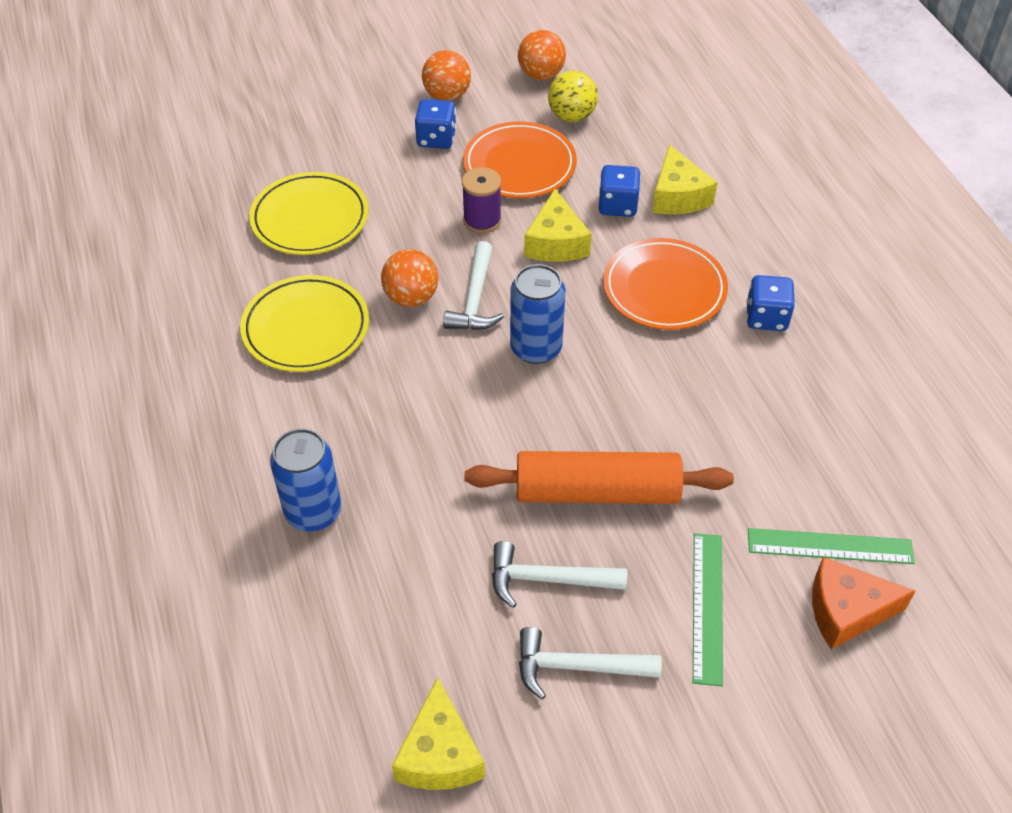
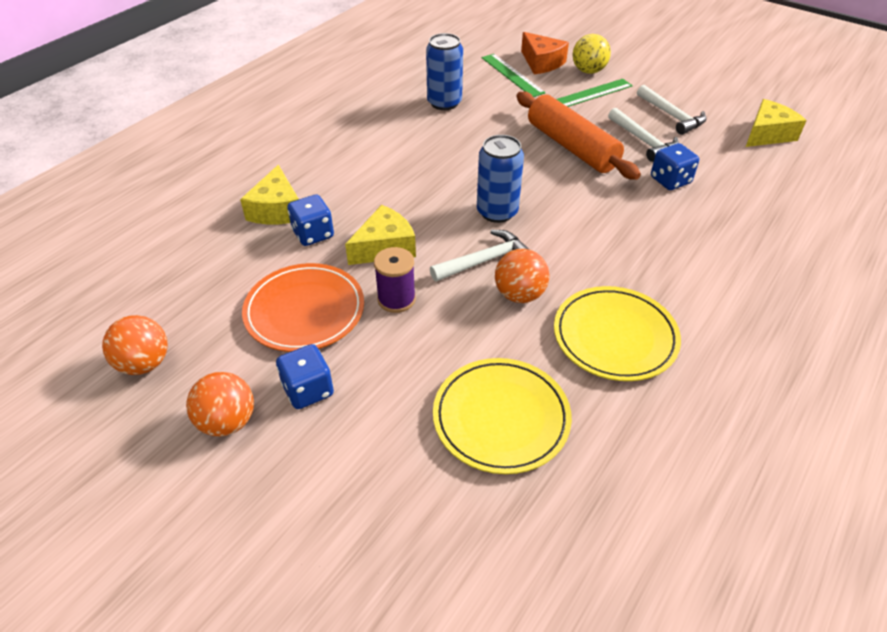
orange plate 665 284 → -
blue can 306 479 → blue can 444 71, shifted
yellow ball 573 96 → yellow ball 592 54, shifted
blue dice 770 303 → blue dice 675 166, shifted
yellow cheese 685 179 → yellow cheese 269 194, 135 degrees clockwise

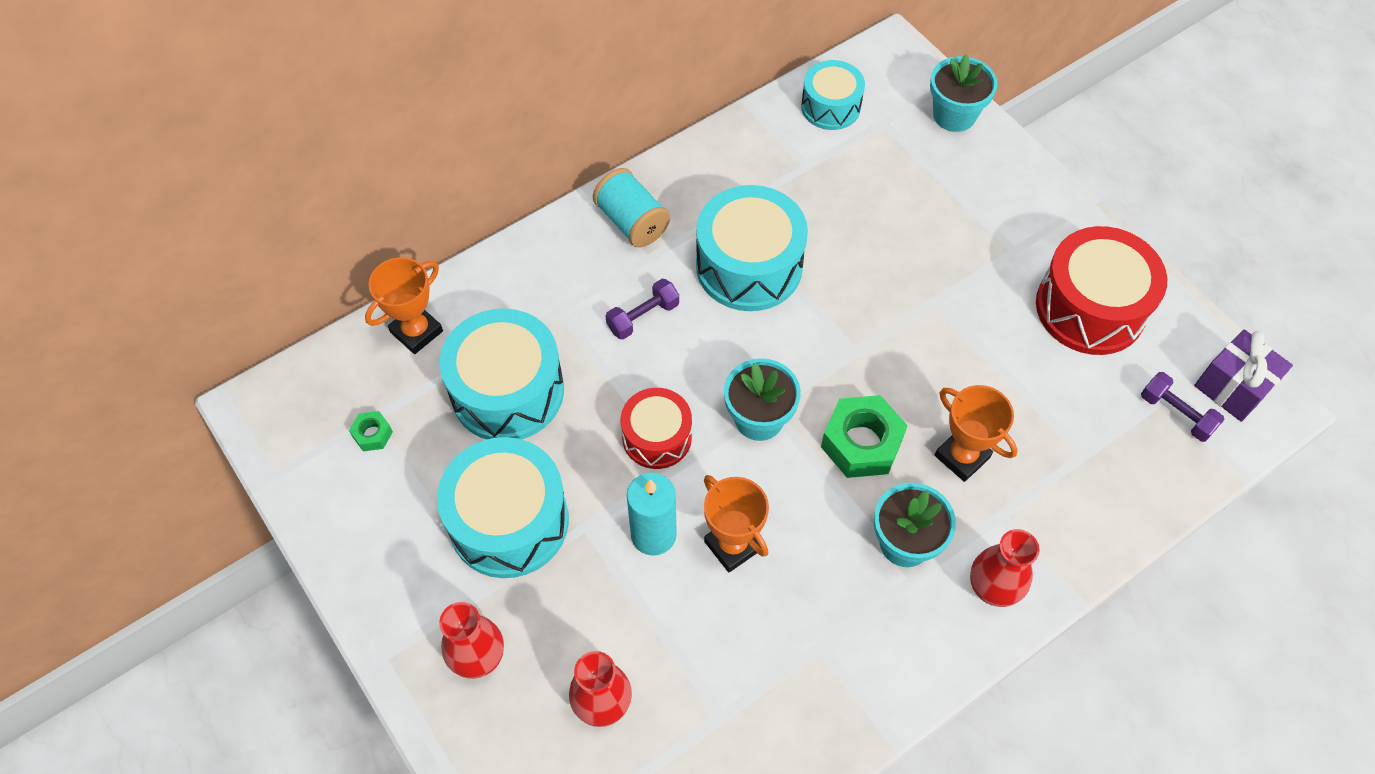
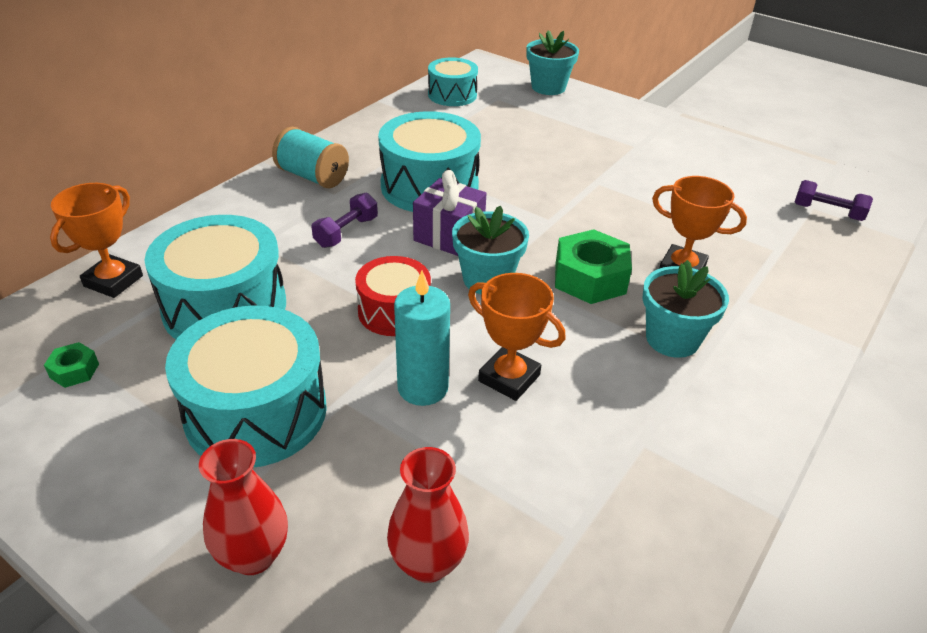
red vase 1005 568 → -
red drum 1101 290 → -
purple gift 1243 375 → purple gift 449 213, shifted

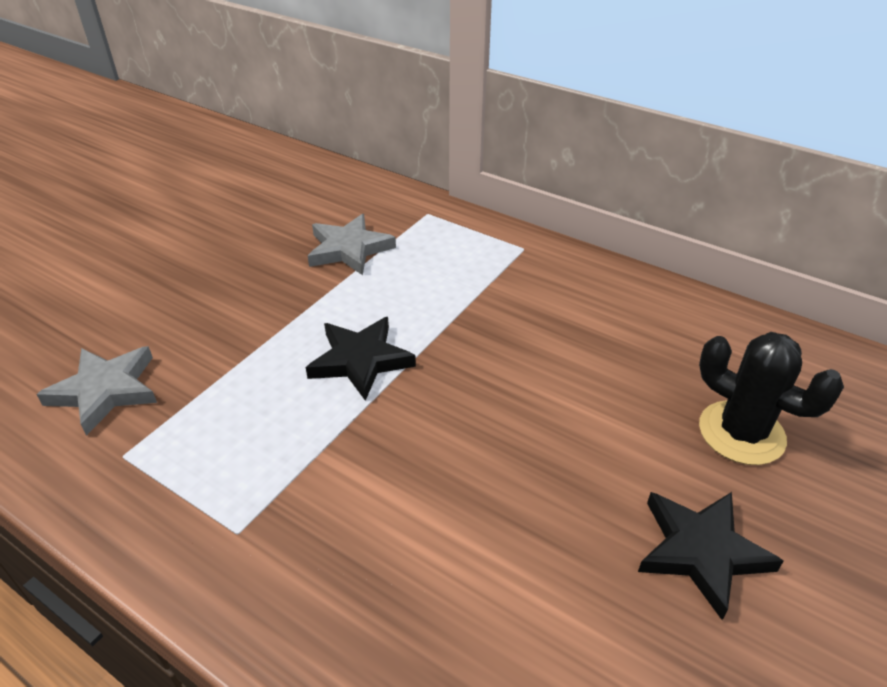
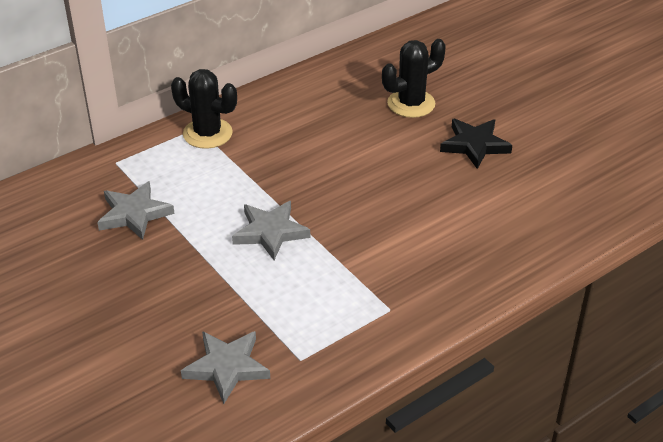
- → black cactus 204 109
black star 361 359 → grey star 271 230

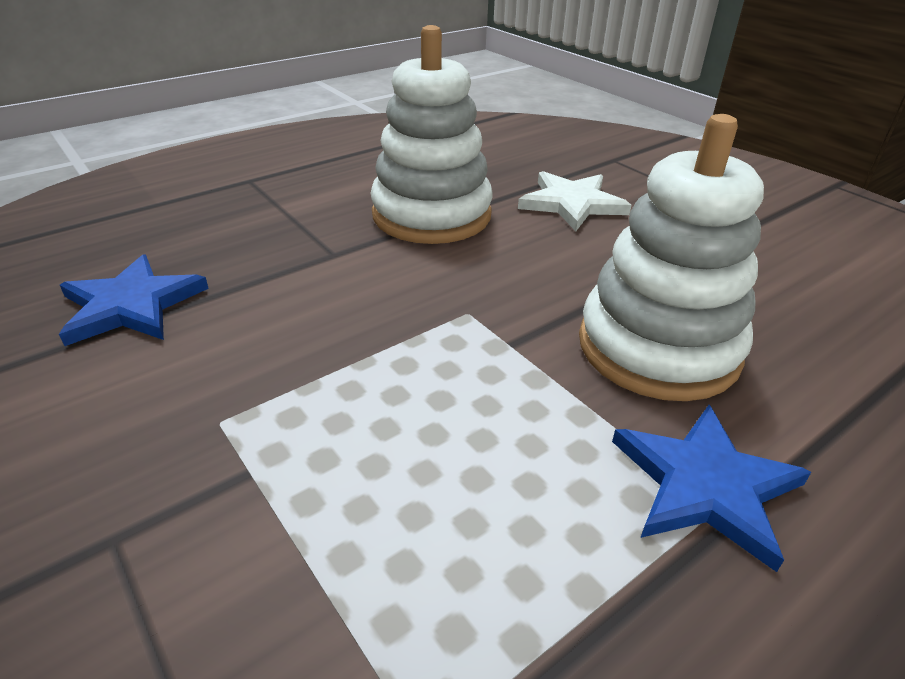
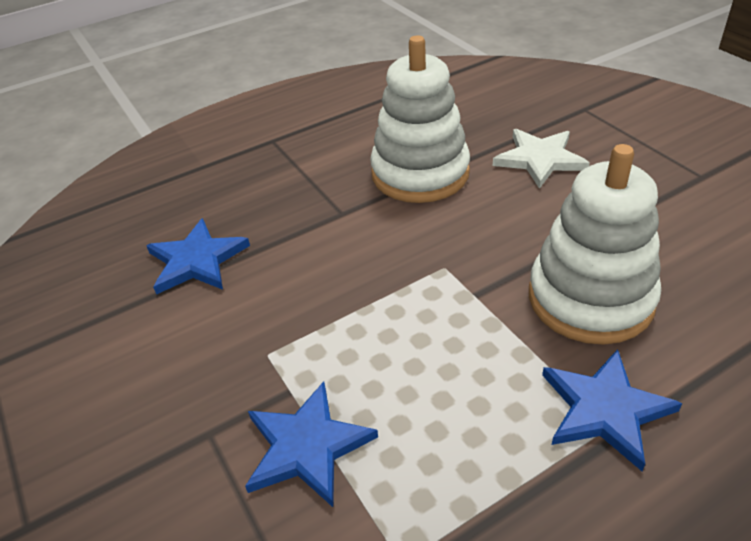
- → blue star 311 444

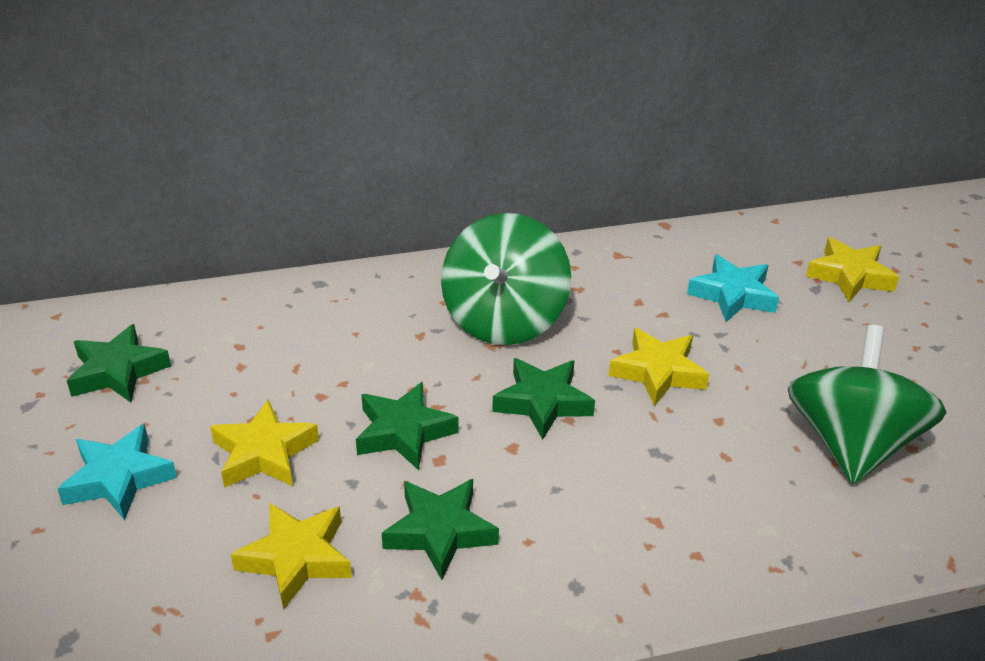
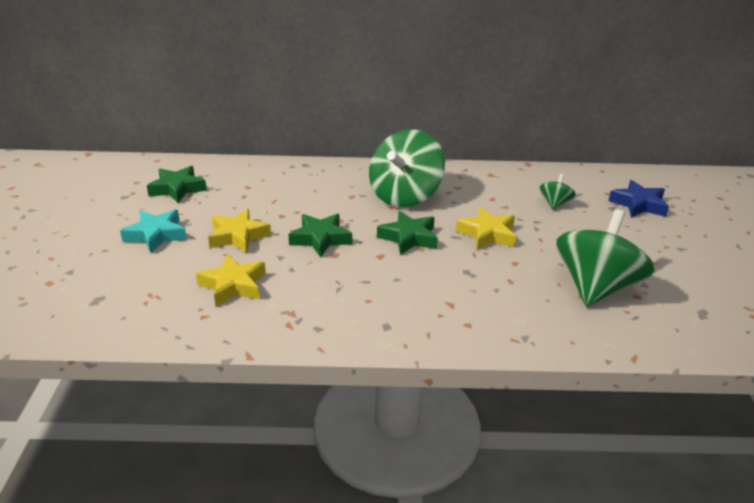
green star 440 529 → -
turquoise star 733 288 → green spinning top 558 192
yellow star 852 269 → blue star 638 199

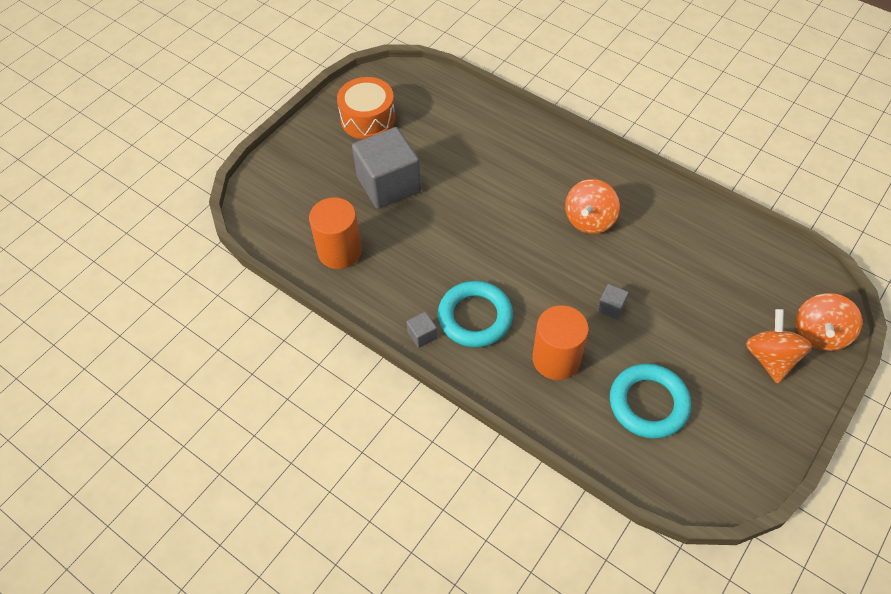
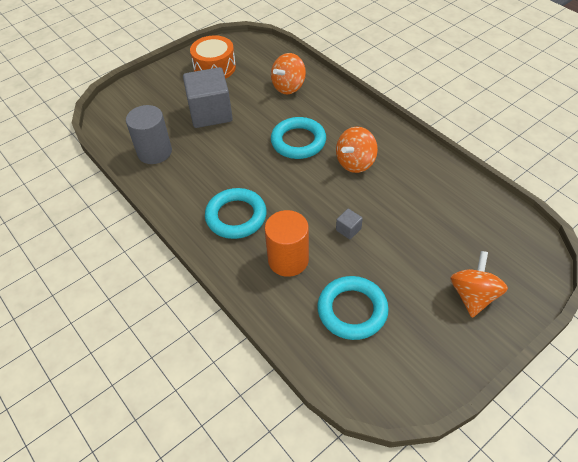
grey cube 421 330 → -
- → turquoise ring 298 138
orange spinning top 829 322 → orange spinning top 288 73, shifted
orange cylinder 335 233 → grey cylinder 149 134

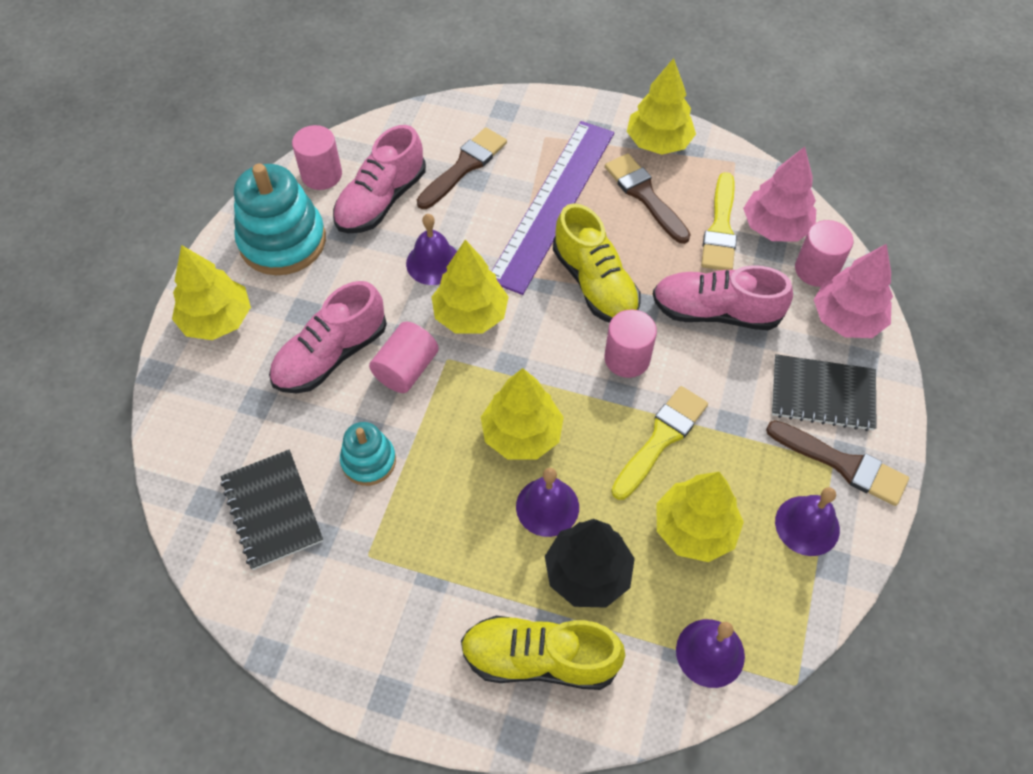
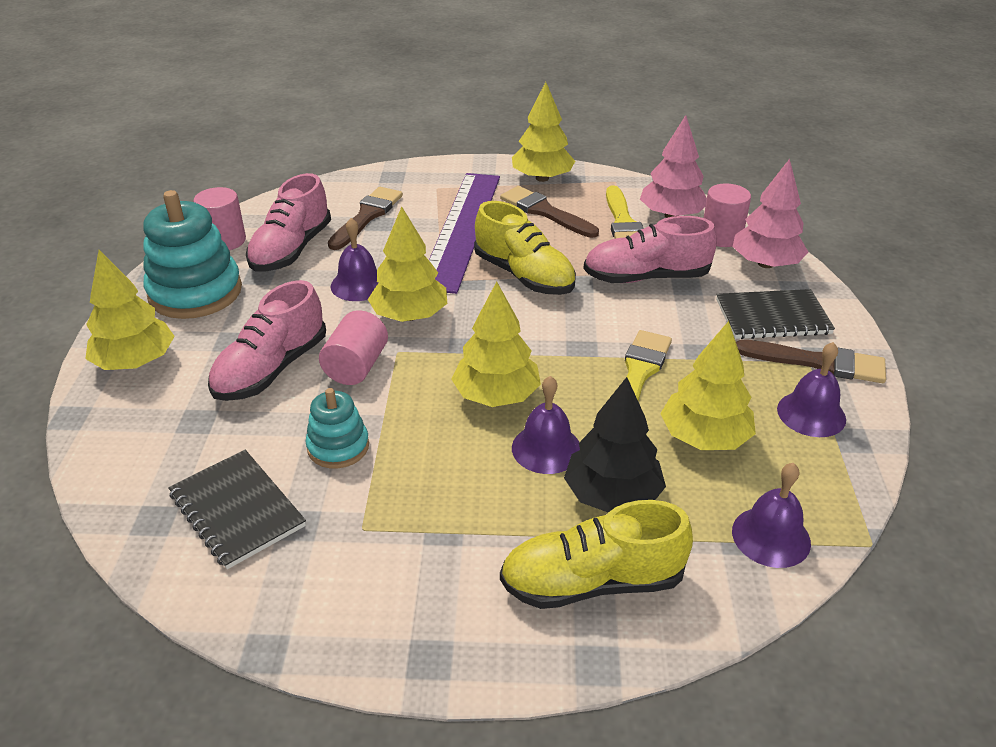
pink cylinder 630 343 → -

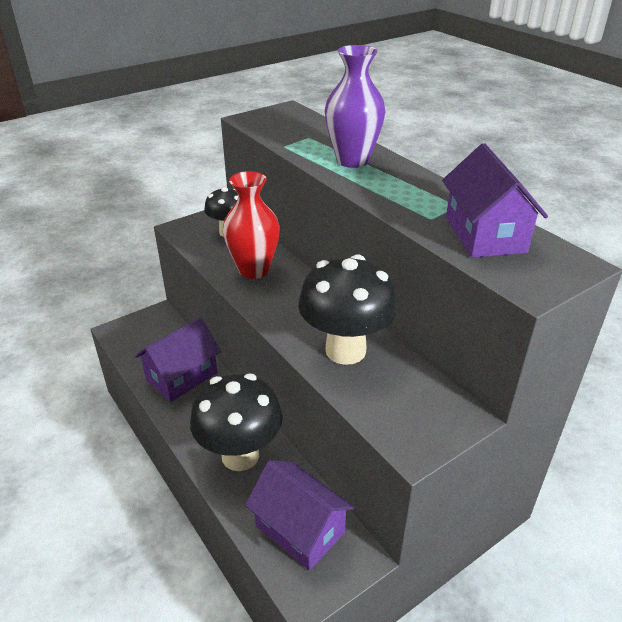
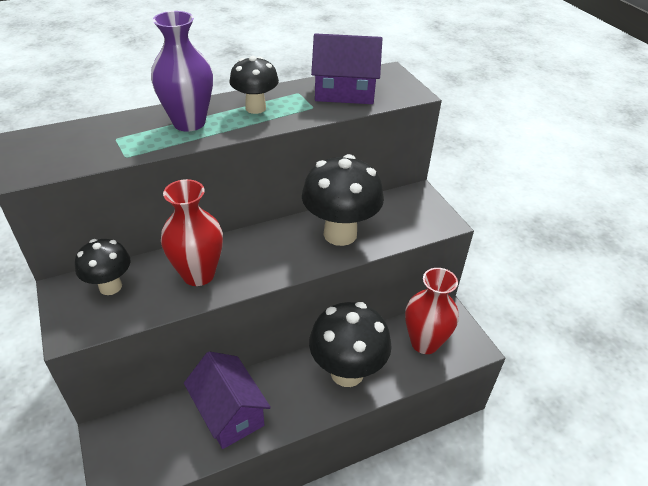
- → black mushroom 254 85
purple house 300 515 → red vase 432 311

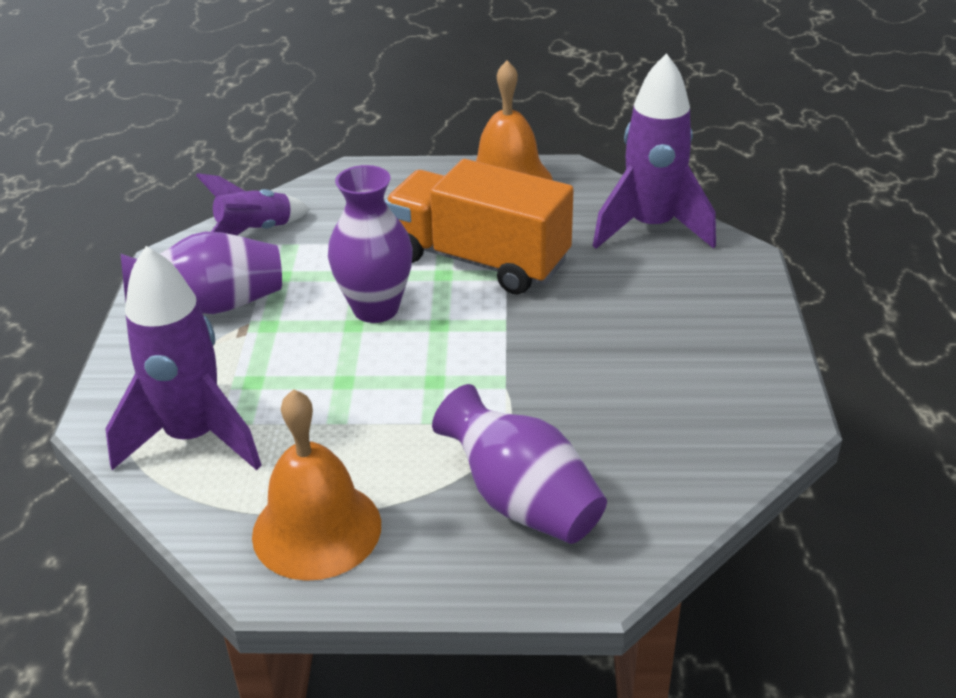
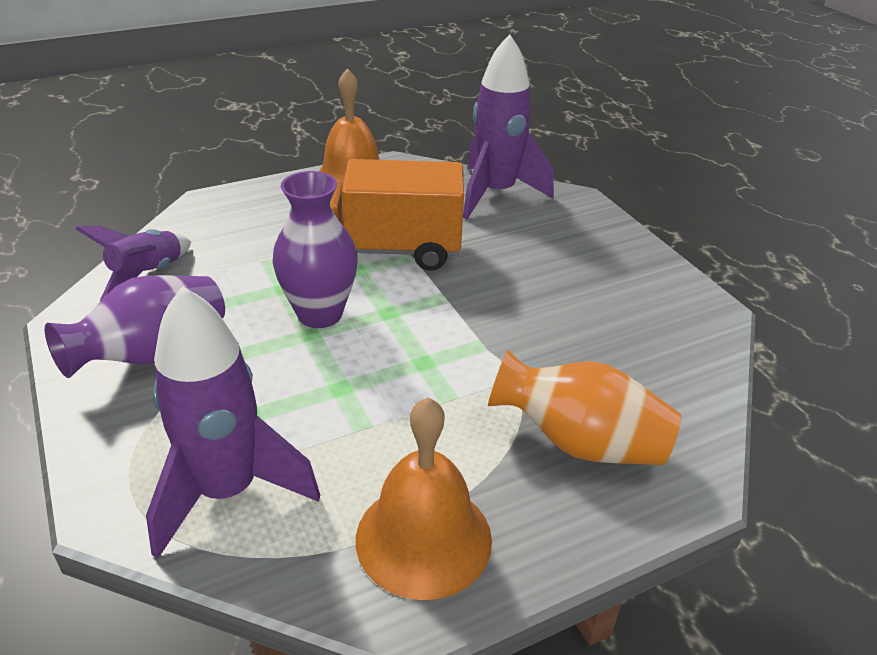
purple vase 519 464 → orange vase 584 407

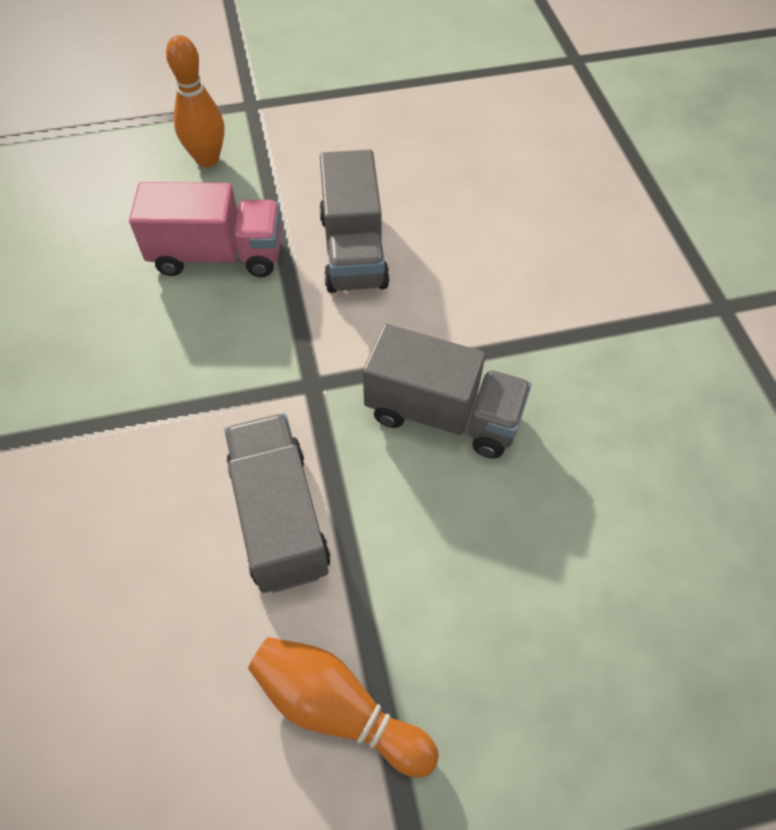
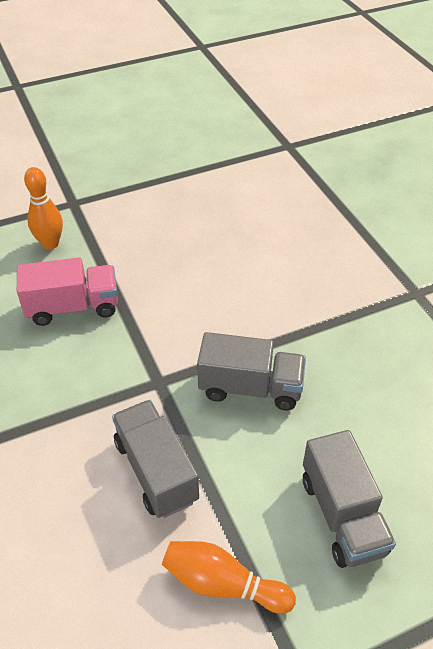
grey truck 354 221 → grey truck 349 499, shifted

